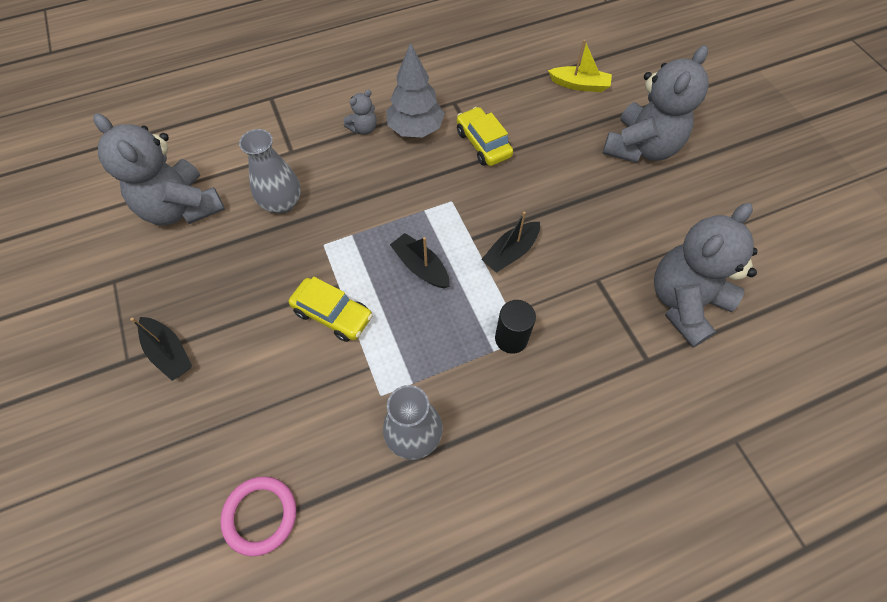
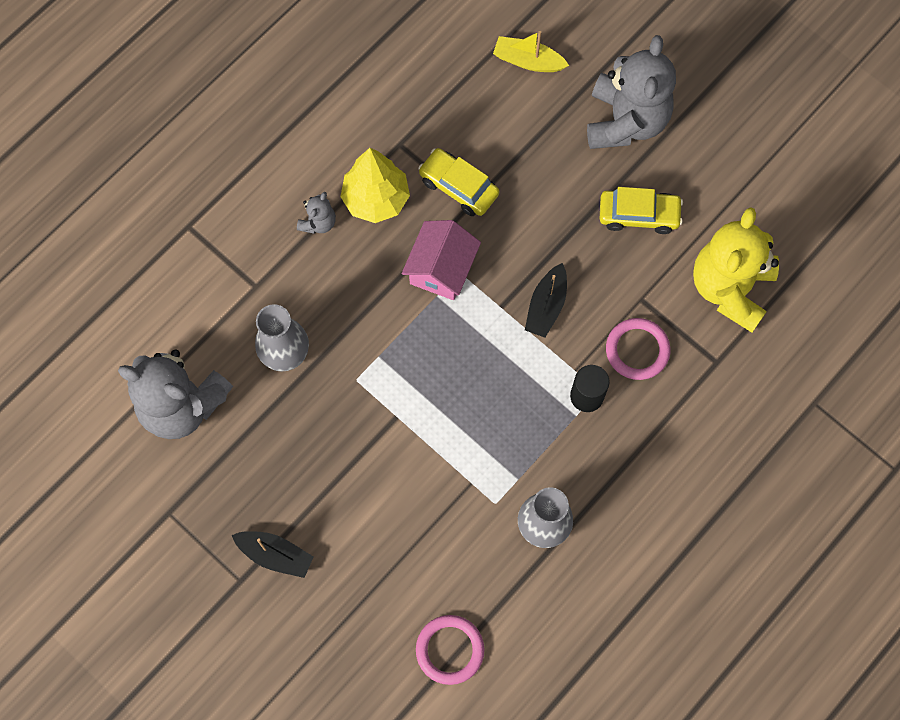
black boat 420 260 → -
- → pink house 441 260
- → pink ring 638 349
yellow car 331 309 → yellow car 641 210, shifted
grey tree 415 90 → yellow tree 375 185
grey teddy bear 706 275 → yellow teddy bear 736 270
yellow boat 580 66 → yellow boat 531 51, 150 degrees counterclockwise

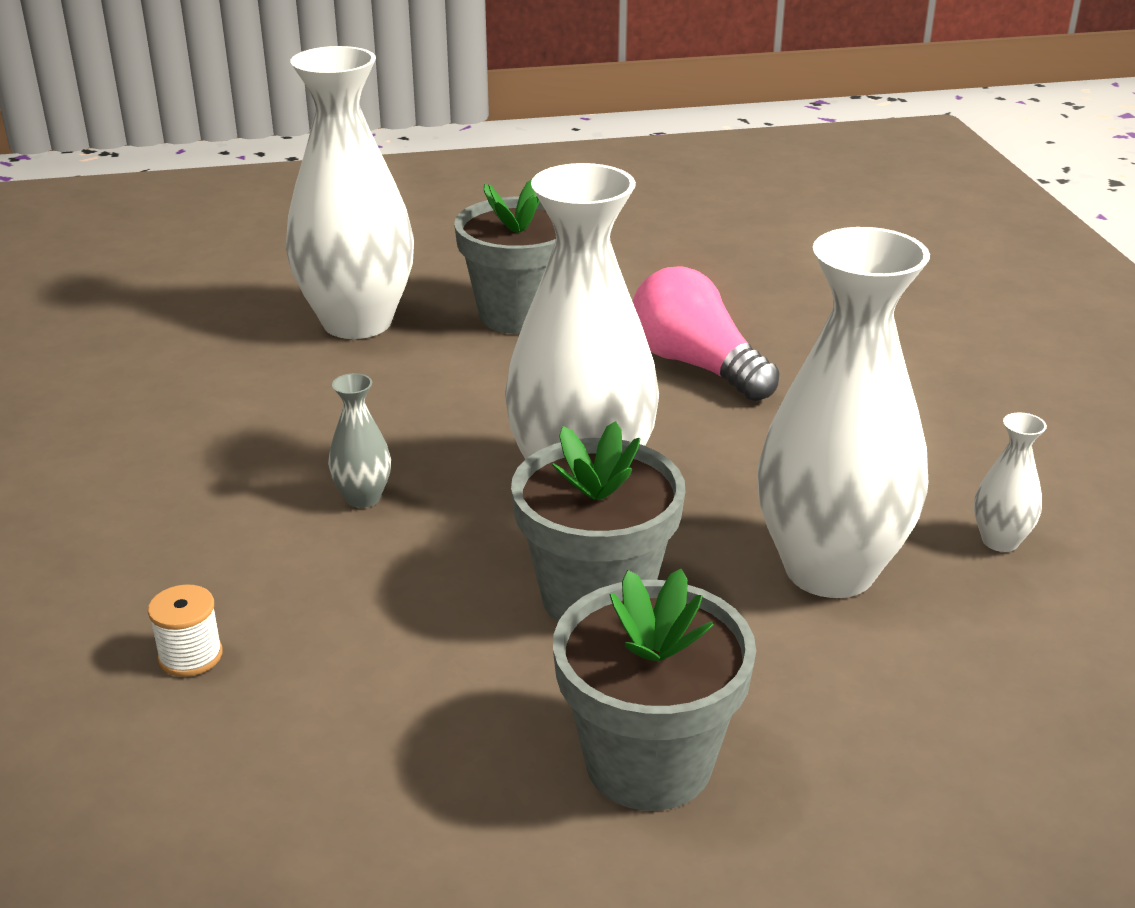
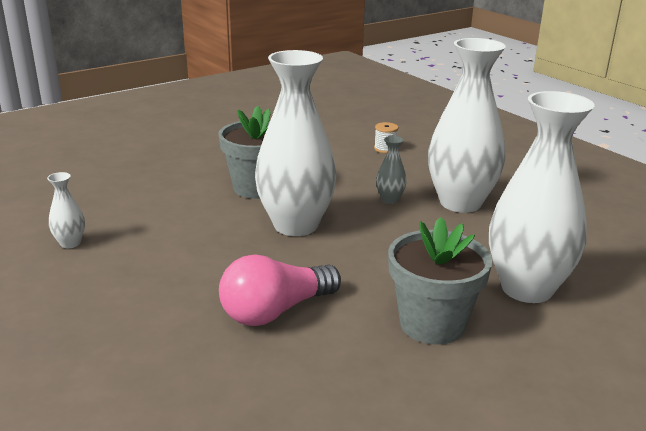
grey flower pot 654 690 → -
white vase 843 412 → white vase 467 125, shifted
pink light bulb 706 334 → pink light bulb 280 290, 120 degrees clockwise

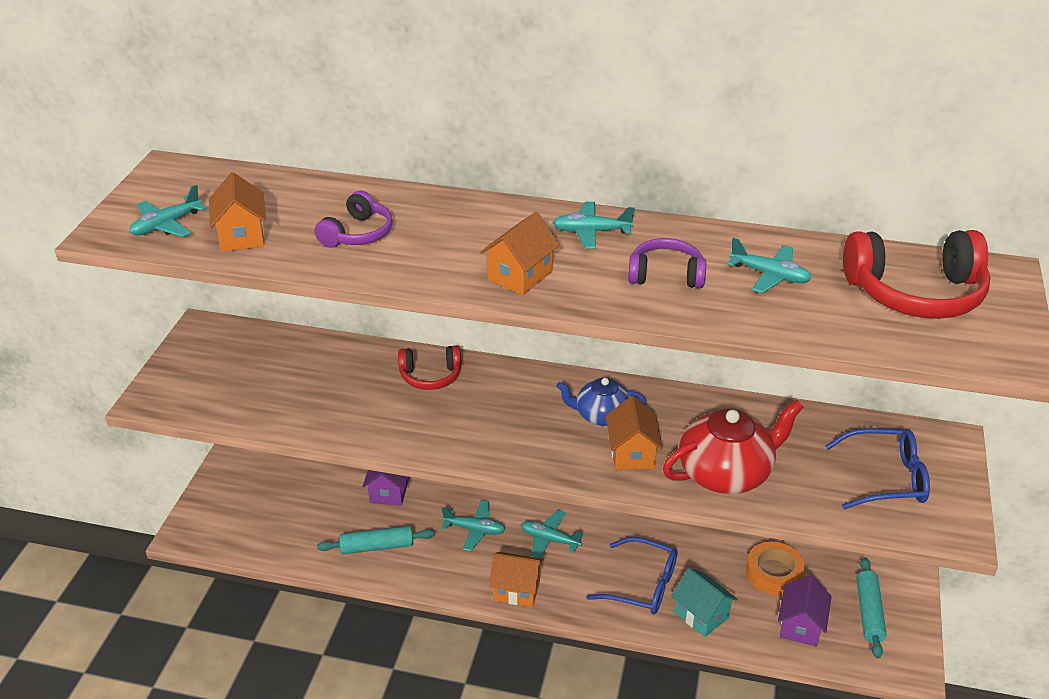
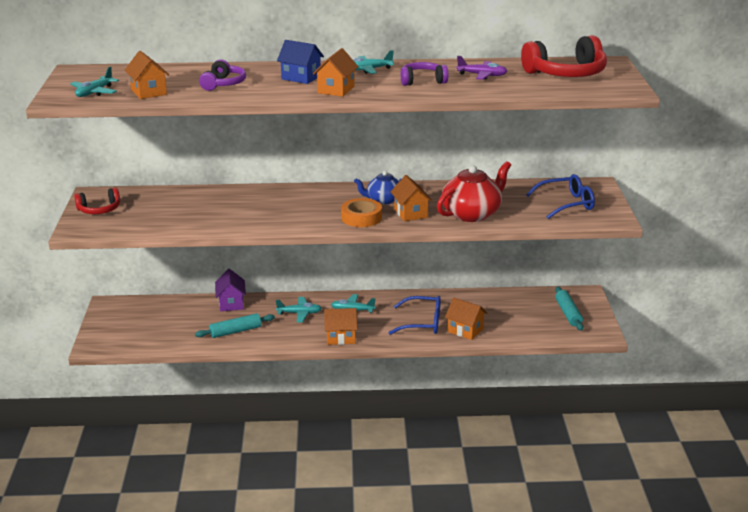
purple house 805 611 → -
- → blue house 300 62
red headphones 429 367 → red headphones 97 201, shifted
orange tape 775 569 → orange tape 361 212, shifted
turquoise house 704 602 → orange house 466 318
turquoise plane 769 266 → purple plane 482 68

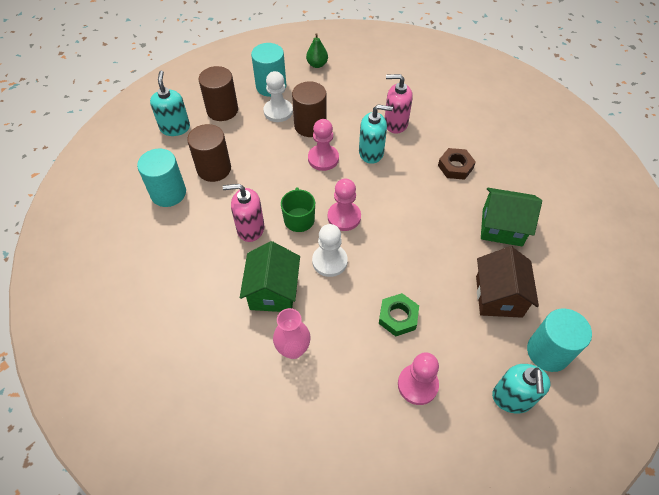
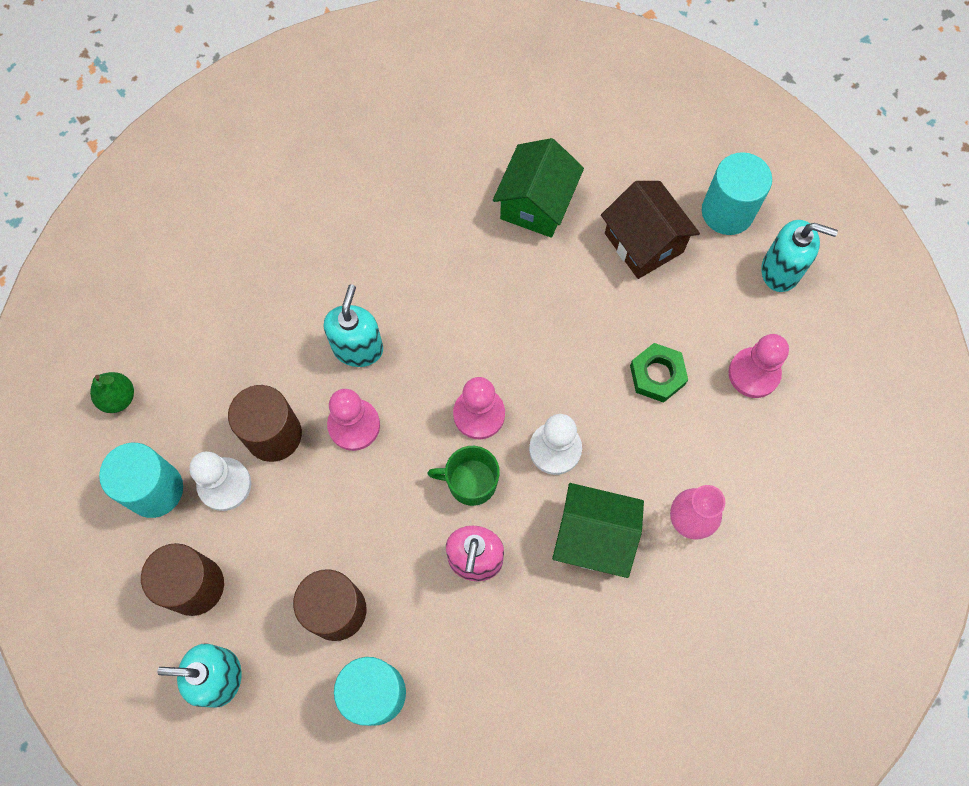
pink soap dispenser 399 104 → -
brown nut 457 164 → -
brown house 507 282 → brown house 650 230, 45 degrees clockwise

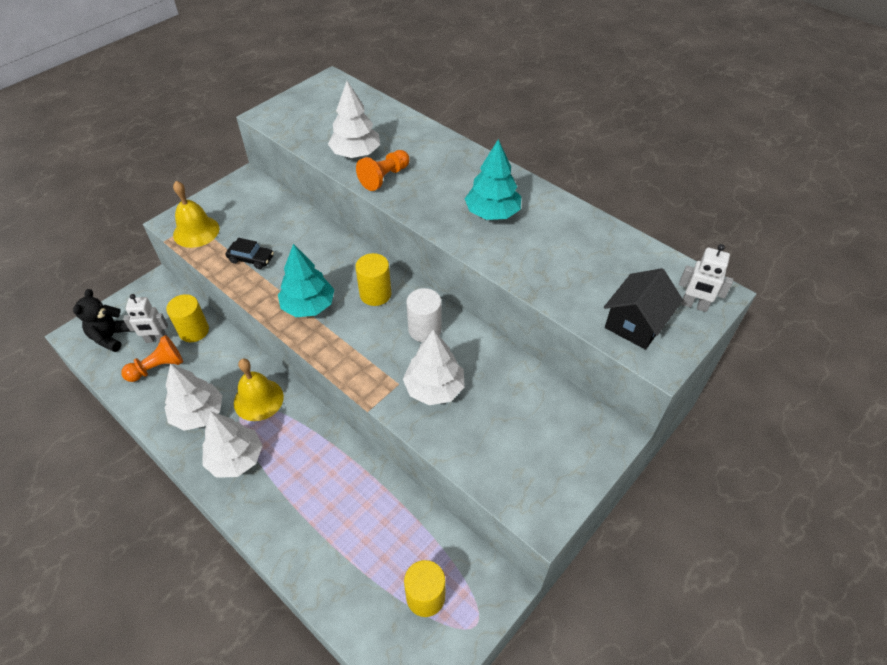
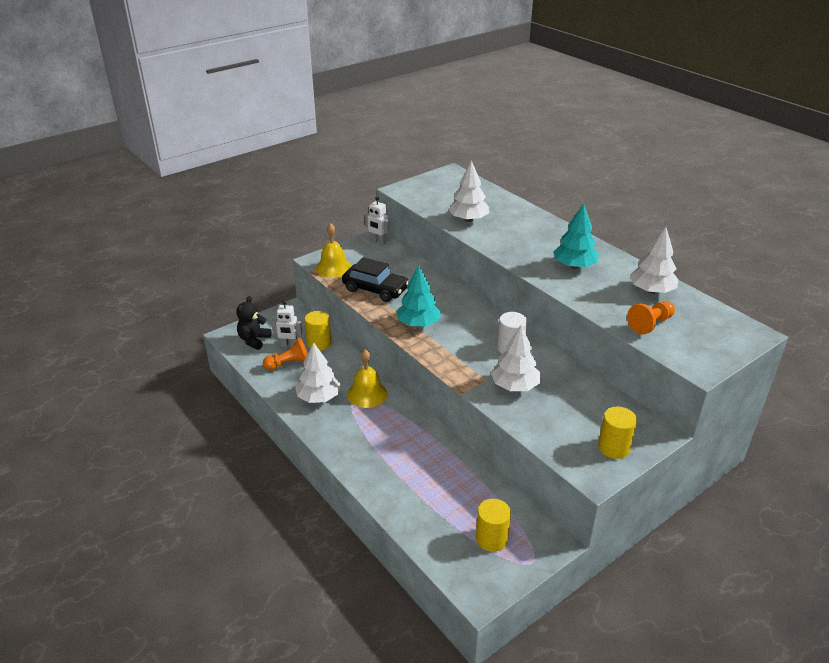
black house 643 309 → -
white tree 232 445 → white tree 654 260, shifted
yellow cylinder 373 279 → yellow cylinder 617 432, shifted
orange pawn 383 170 → orange pawn 651 318, shifted
white robot 706 278 → white robot 377 221, shifted
black car 250 253 → black car 375 279, x1.78

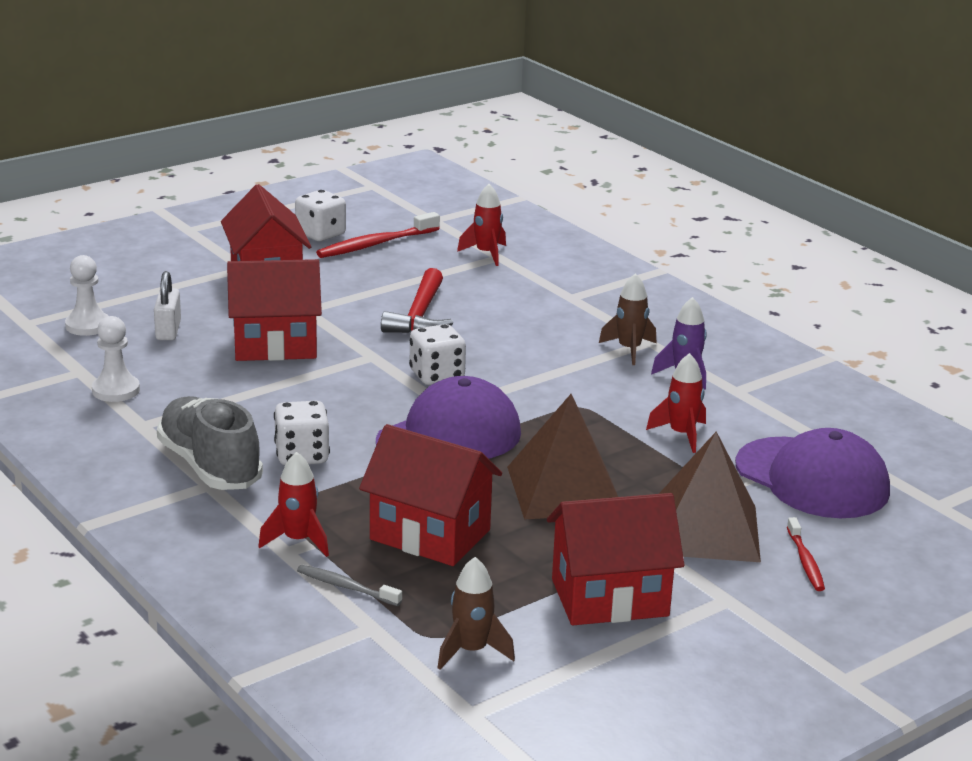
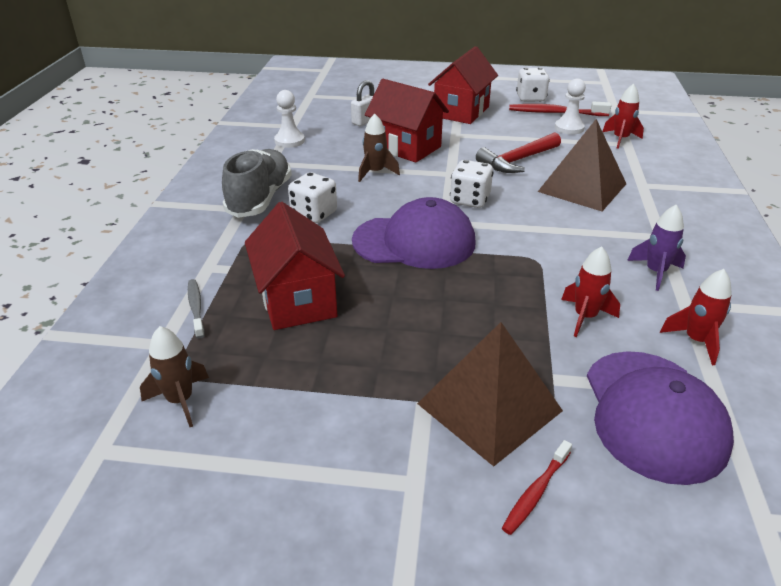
red house 615 559 → -
white pawn 86 295 → white pawn 570 106, shifted
red rocket 293 504 → red rocket 696 317, shifted
brown pyramid 562 456 → brown pyramid 582 165, shifted
brown rocket 627 319 → brown rocket 379 148, shifted

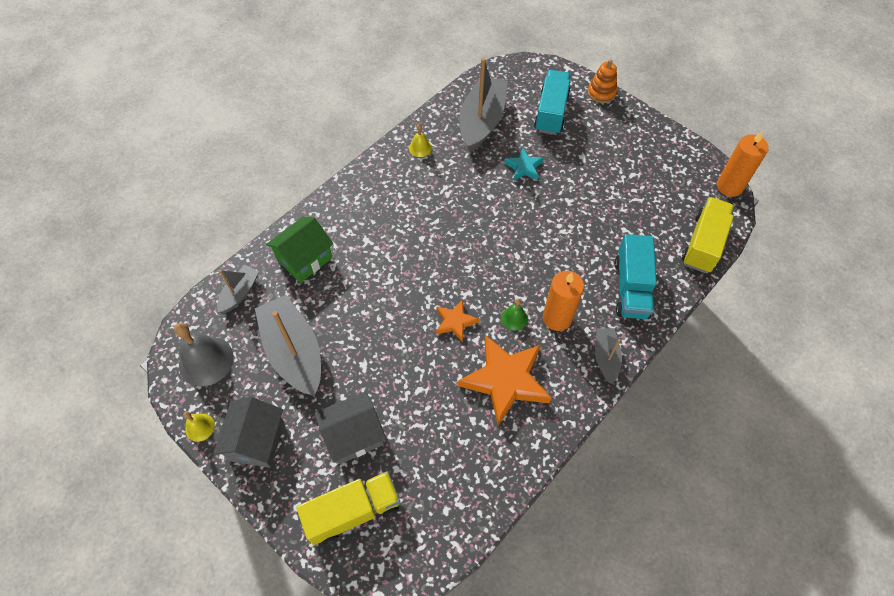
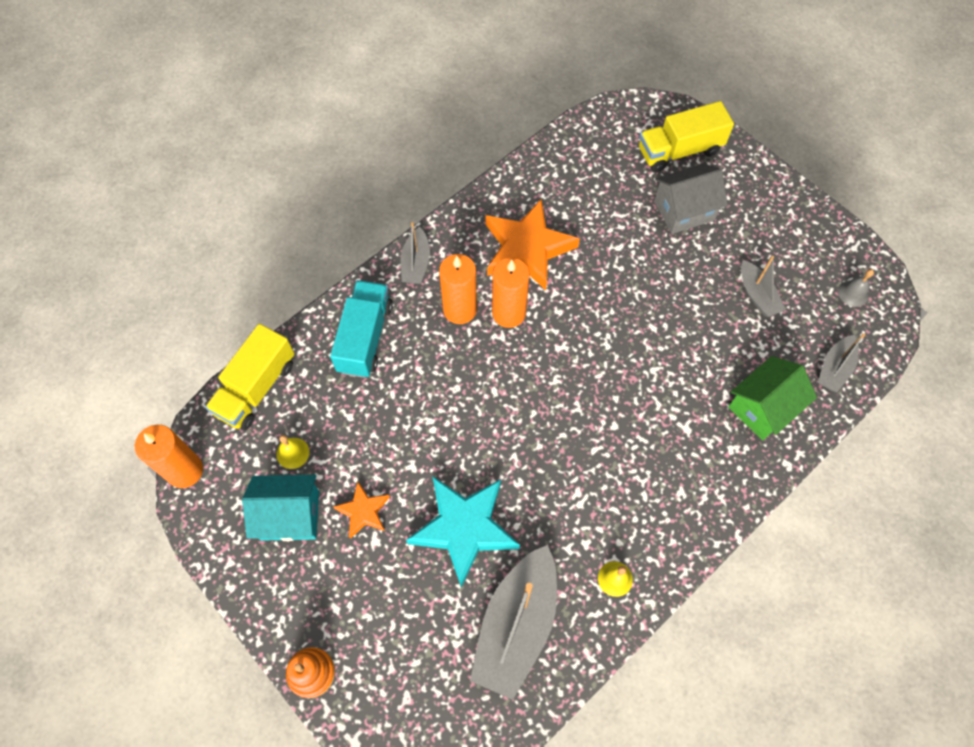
grey house 248 432 → -
turquoise truck 552 102 → -
- → turquoise house 280 508
yellow bell 199 426 → yellow bell 293 452, shifted
orange star 457 320 → orange star 361 510, shifted
green bell 514 314 → orange candle 511 293
grey bell 203 354 → grey bell 856 288, x0.51
grey boat 288 345 → grey boat 763 286, x0.52
turquoise star 524 164 → turquoise star 463 532, x1.96

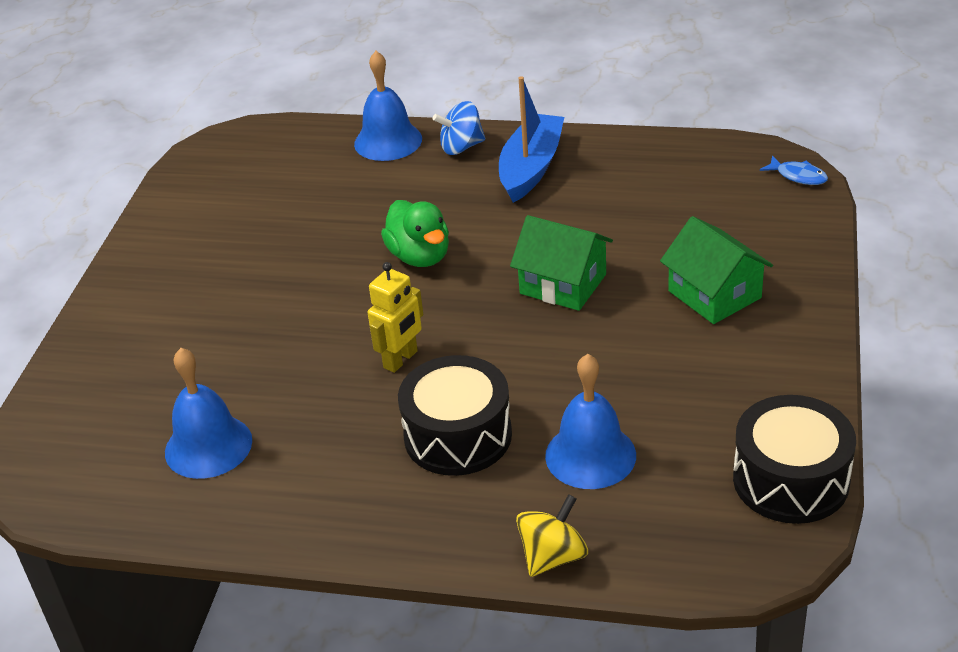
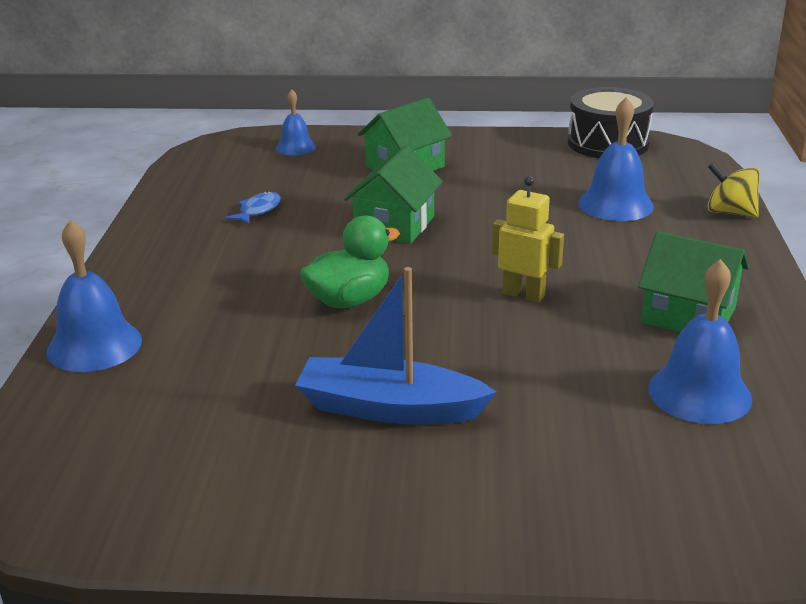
black drum 455 415 → -
blue spinning top 459 128 → -
- → blue bell 296 122
- → green house 693 282
blue boat 531 139 → blue boat 395 346, shifted
blue fish 794 170 → blue fish 253 208, shifted

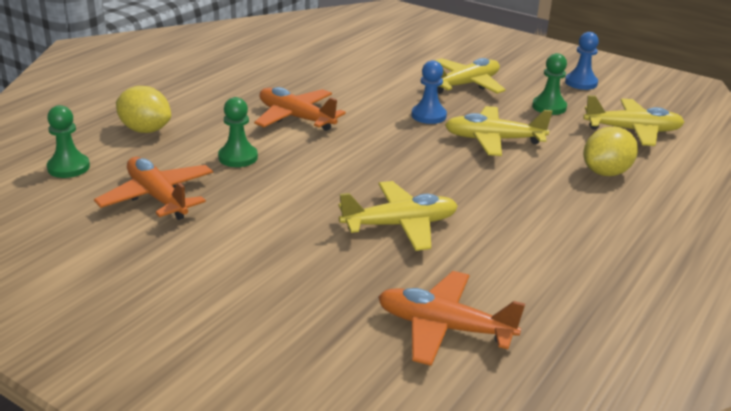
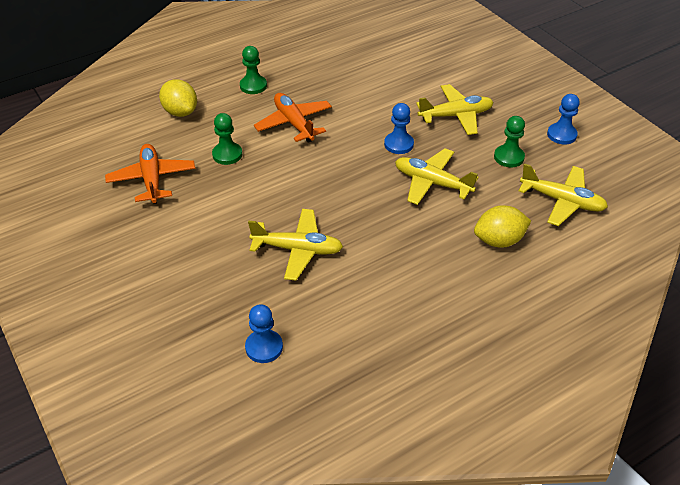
green pawn 68 141 → green pawn 253 70, shifted
orange plane 451 318 → blue pawn 264 333

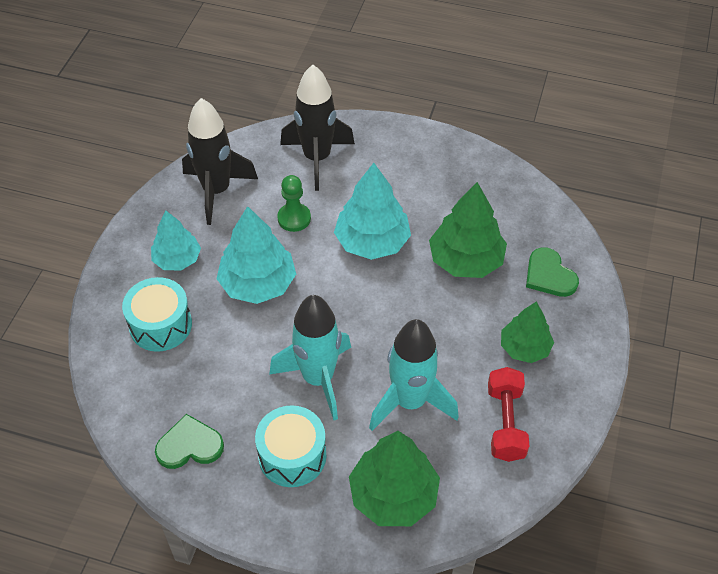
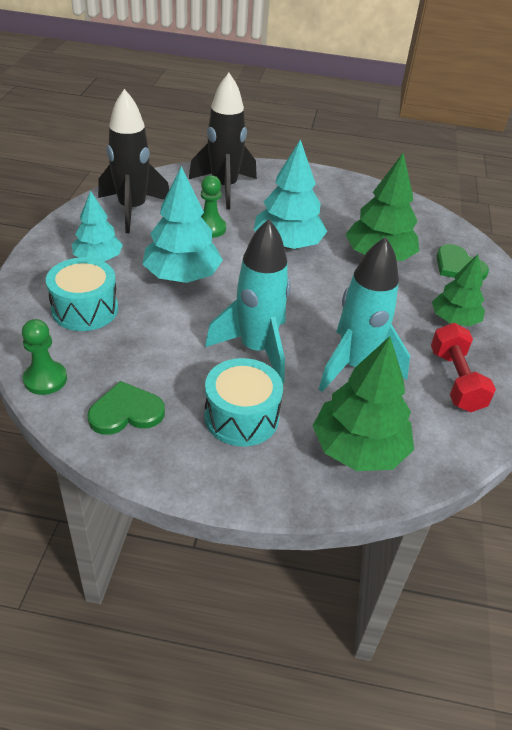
- → green pawn 44 357

